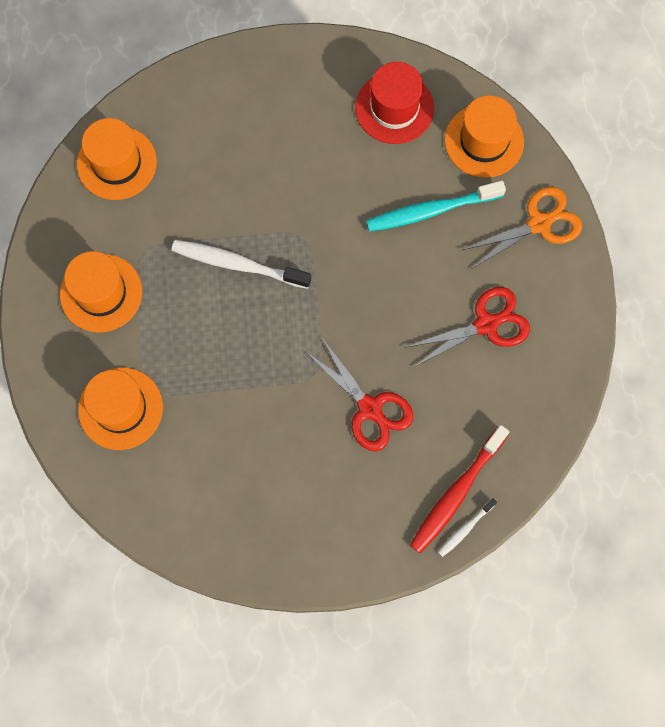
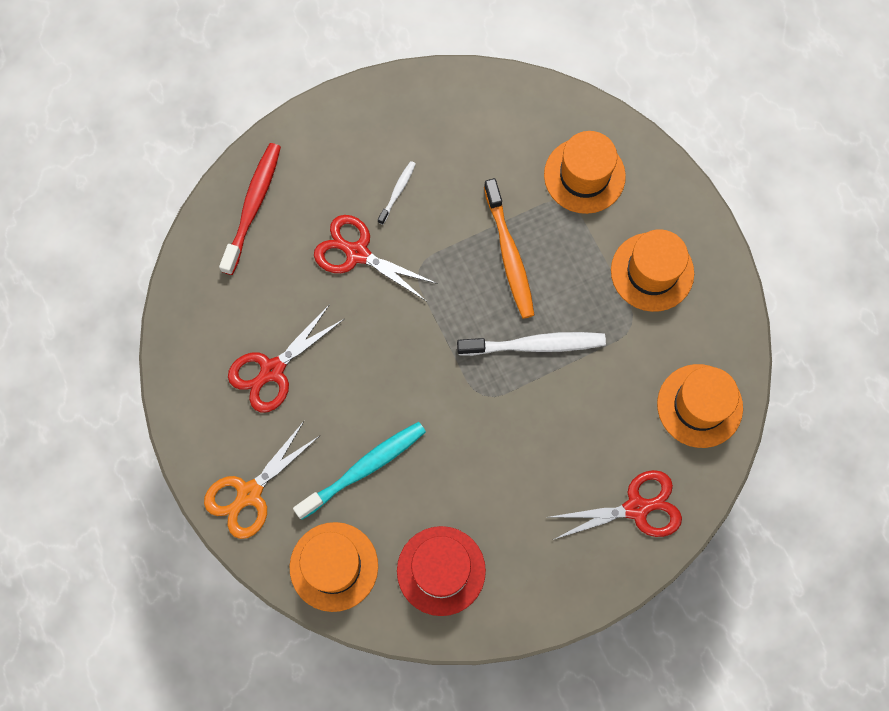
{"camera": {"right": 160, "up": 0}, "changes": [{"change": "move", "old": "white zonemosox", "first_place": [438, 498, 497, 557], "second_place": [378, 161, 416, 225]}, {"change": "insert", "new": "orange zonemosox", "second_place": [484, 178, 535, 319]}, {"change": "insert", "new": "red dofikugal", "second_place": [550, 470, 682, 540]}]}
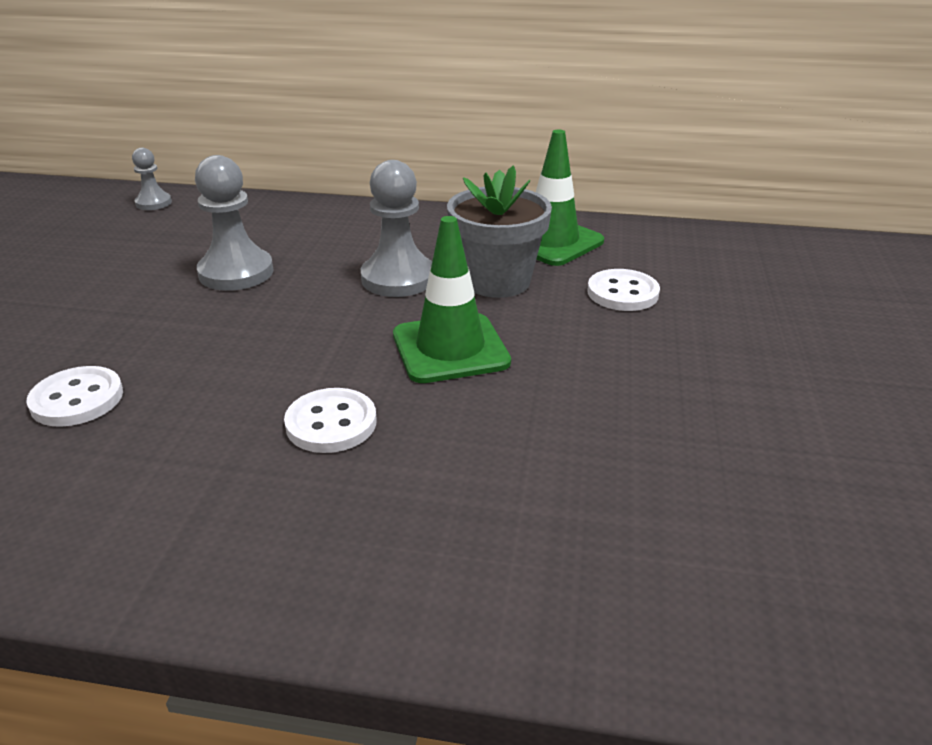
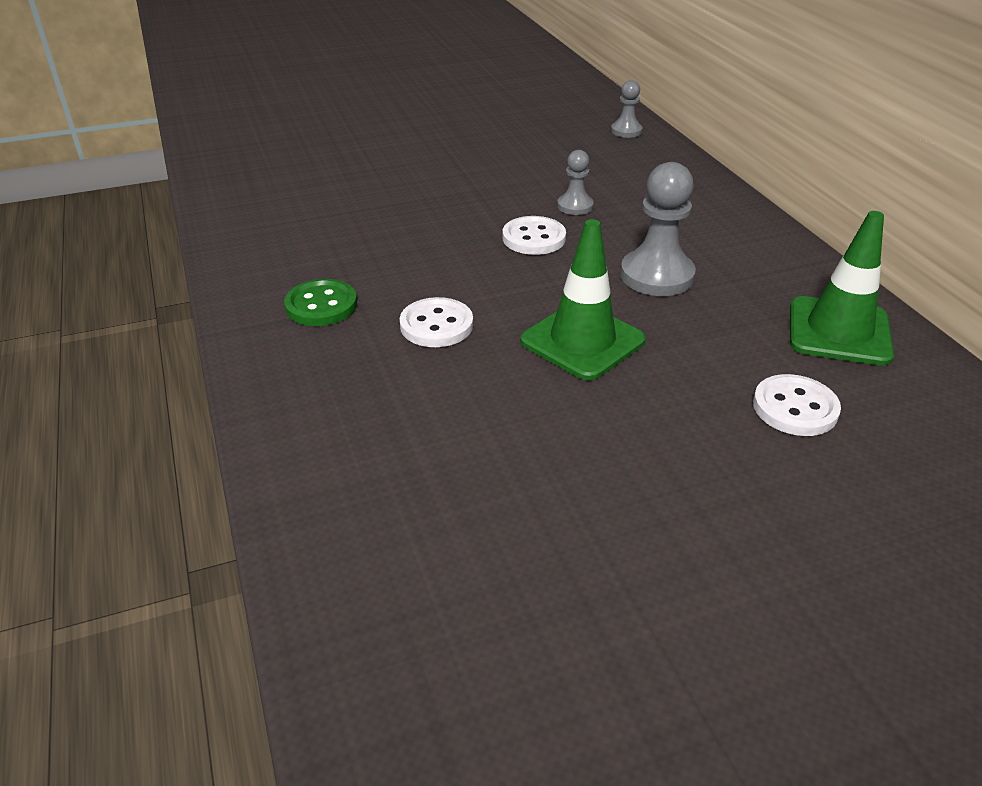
{"camera": {"right": 60, "up": 5}, "changes": [{"change": "move", "old": "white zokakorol", "first_place": [26, 366, 123, 427], "second_place": [503, 216, 566, 255]}, {"change": "resize", "old": "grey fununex", "first_place": [195, 155, 274, 291], "second_place": [557, 150, 594, 215], "factor": 0.56}, {"change": "delete", "old": "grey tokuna", "first_place": [447, 166, 552, 298]}, {"change": "insert", "new": "green zokakorol", "second_place": [284, 279, 357, 326]}]}
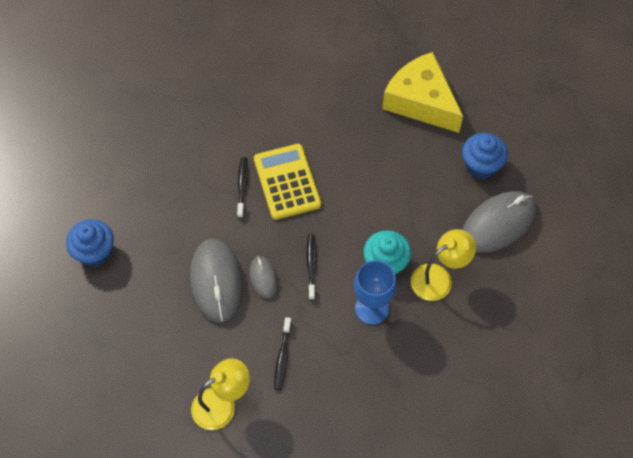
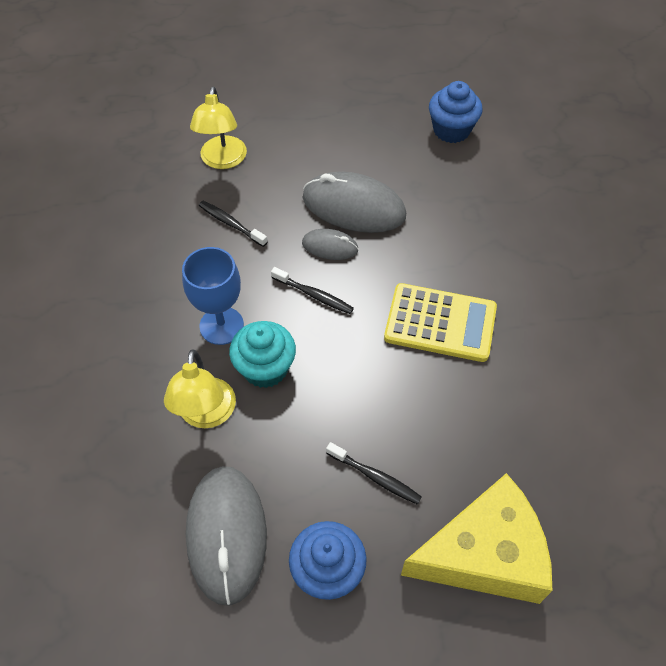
{"camera": {"right": 120, "up": -5}, "changes": [{"change": "move", "old": "black zonemosox", "first_place": [237, 157, 248, 218], "second_place": [326, 442, 422, 505]}]}
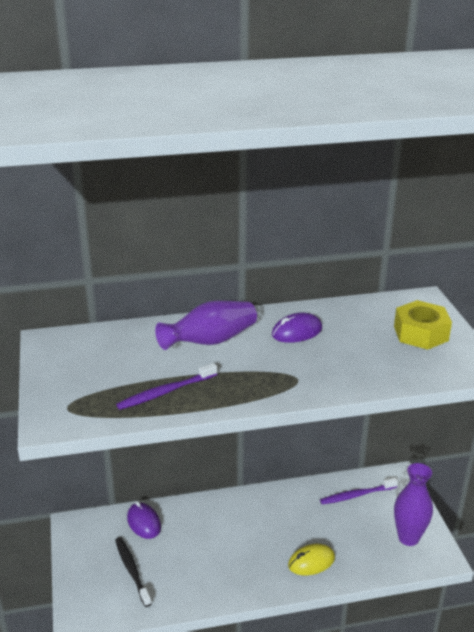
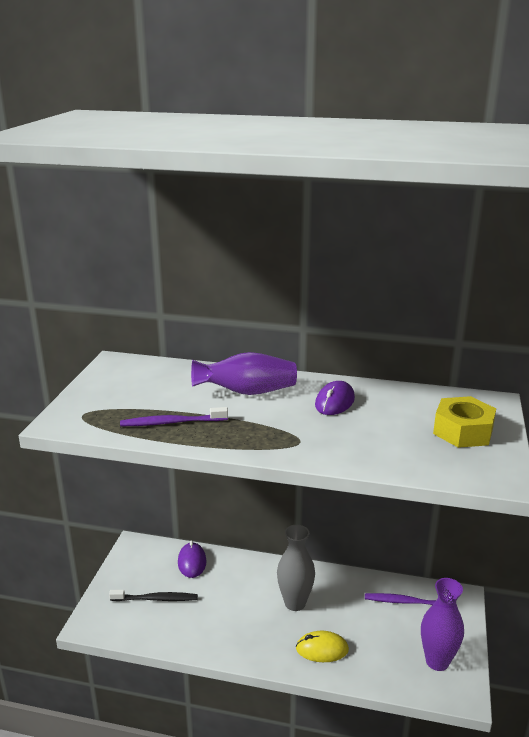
{"camera": {"right": 25, "up": -5}, "changes": [{"change": "rotate", "old": "black zonemosox", "first_place": [115, 537, 152, 607], "second_place": [109, 590, 198, 601], "degrees": 90}, {"change": "rotate", "old": "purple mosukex", "first_place": [272, 313, 322, 343], "second_place": [315, 381, 355, 415], "degrees": -60}, {"change": "insert", "new": "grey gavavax", "second_place": [277, 525, 315, 611]}]}
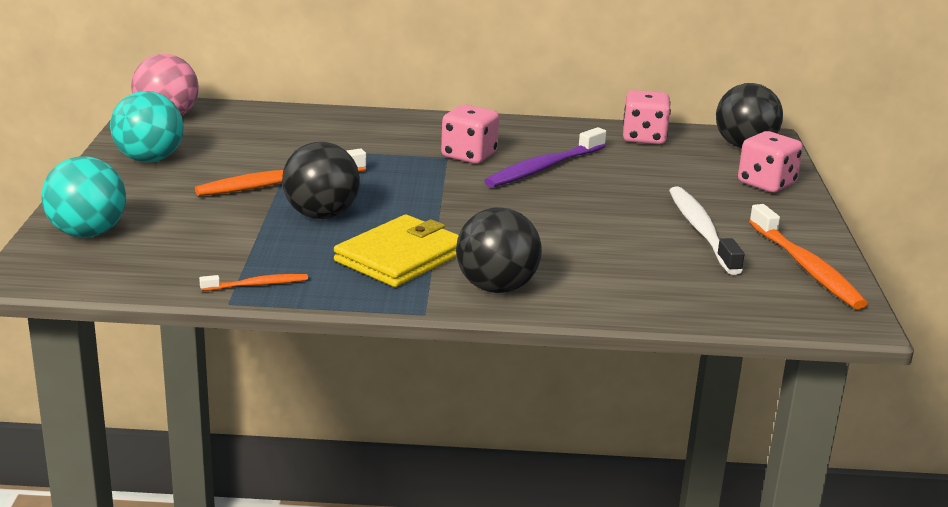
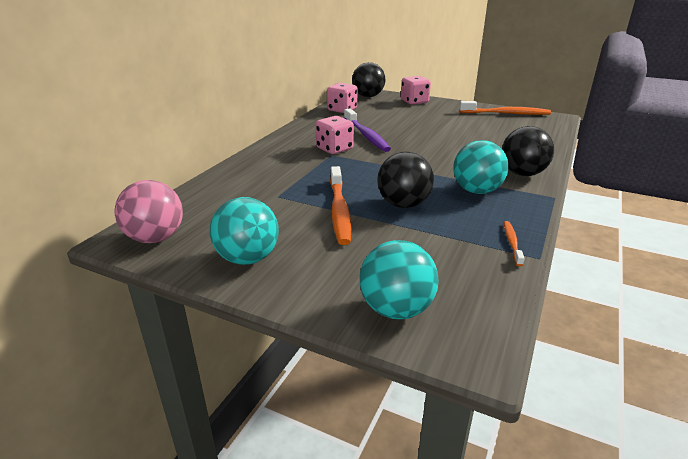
{"camera": {"right": -65, "up": 5}, "changes": [{"change": "replace", "old": "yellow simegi", "new": "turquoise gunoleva", "first_place": [334, 215, 459, 287], "second_place": [453, 140, 509, 194]}, {"change": "delete", "old": "white zonemosox", "first_place": [669, 187, 745, 275]}]}
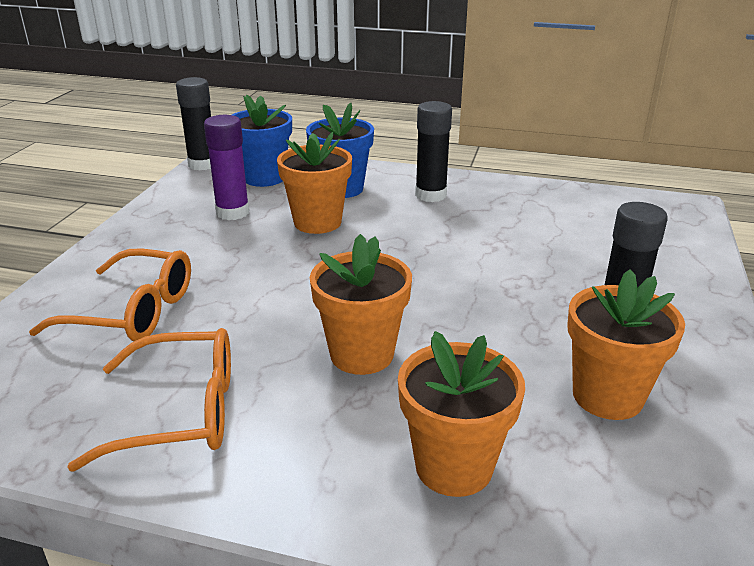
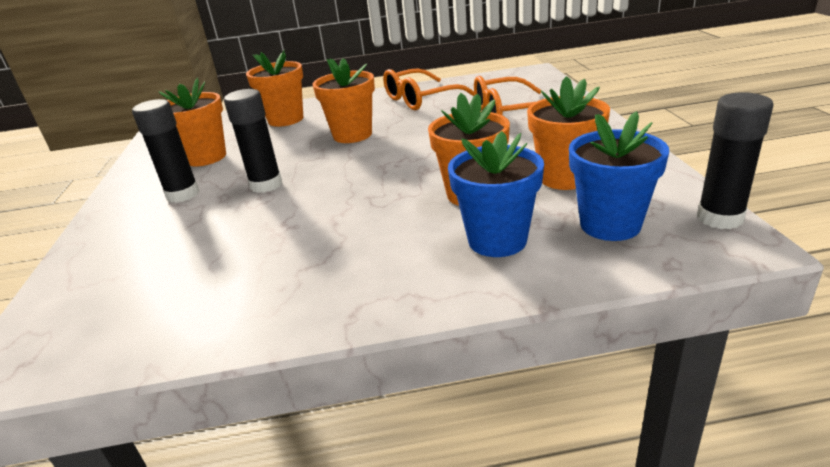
{"camera": {"right": 160, "up": 0}, "changes": [{"change": "replace", "old": "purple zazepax", "new": "orange tokuna", "first_place": [204, 115, 250, 220], "second_place": [527, 76, 610, 190]}, {"change": "move", "old": "black zazepax", "first_place": [415, 101, 452, 202], "second_place": [224, 89, 282, 193]}]}
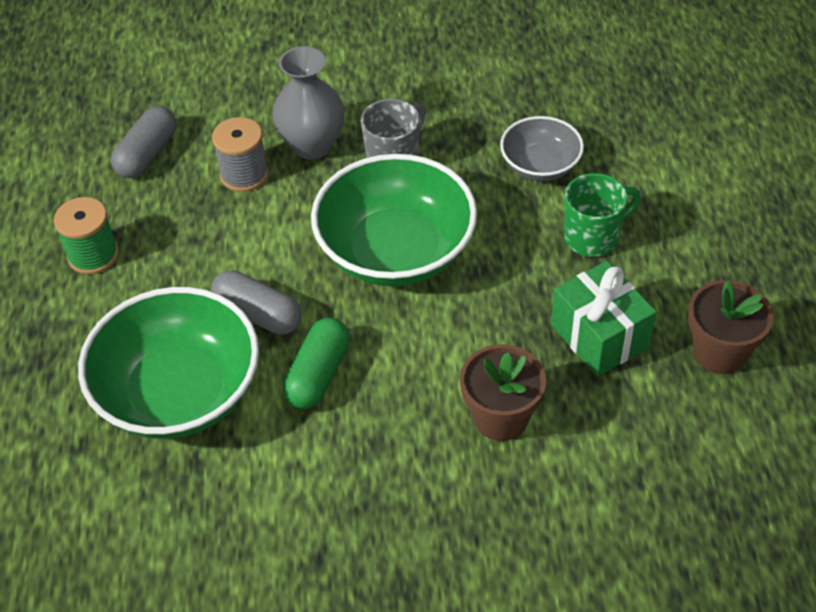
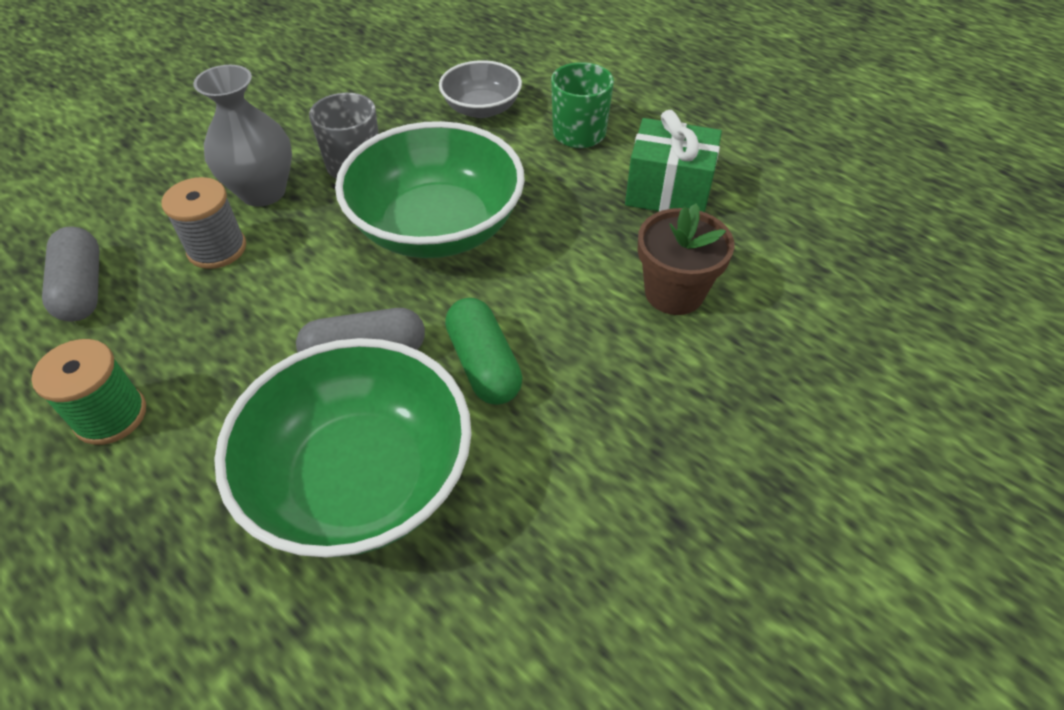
{"camera": {"right": -45, "up": 0}, "changes": [{"change": "delete", "old": "brown tokuna", "first_place": [688, 280, 774, 374]}]}
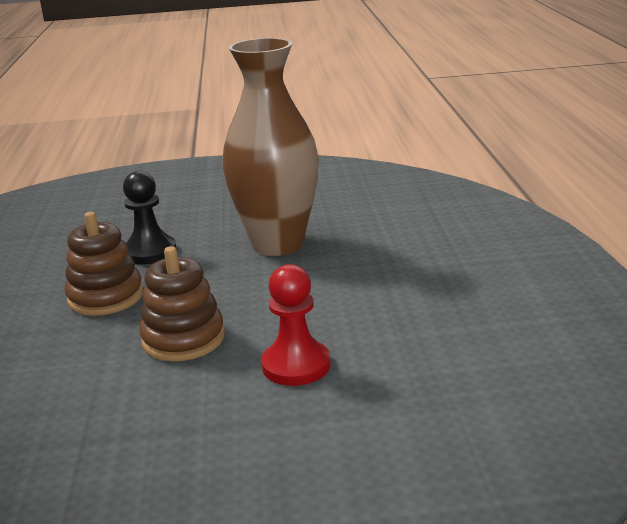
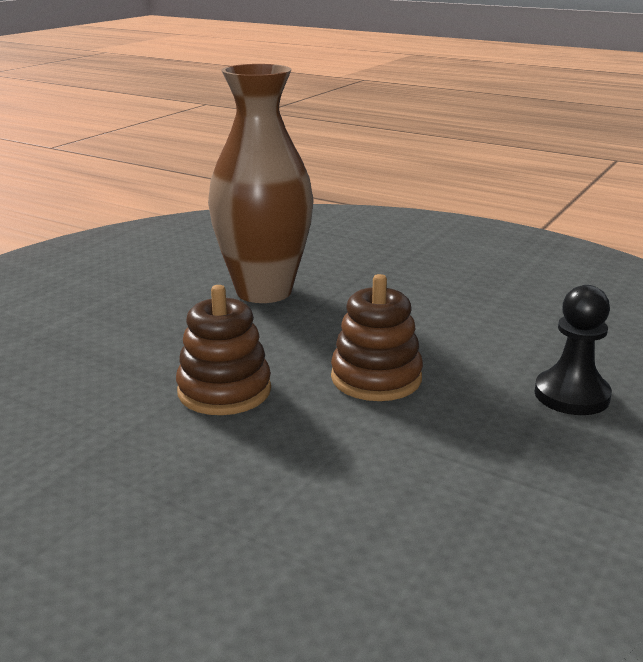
{"camera": {"right": -55, "up": 0}, "changes": [{"change": "move", "old": "black fununex", "first_place": [123, 171, 177, 264], "second_place": [535, 285, 612, 415]}, {"change": "delete", "old": "red fununex", "first_place": [261, 264, 331, 386]}]}
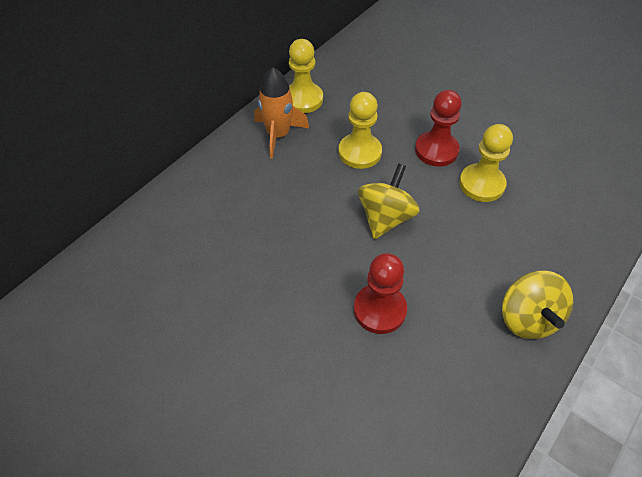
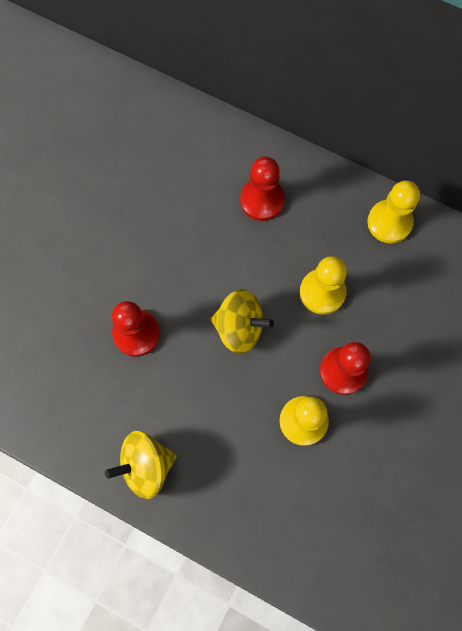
{"camera": {"right": 80, "up": 20}, "changes": [{"change": "delete", "old": "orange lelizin", "first_place": [254, 67, 309, 159]}, {"change": "insert", "new": "red fununex", "second_place": [240, 157, 285, 221]}]}
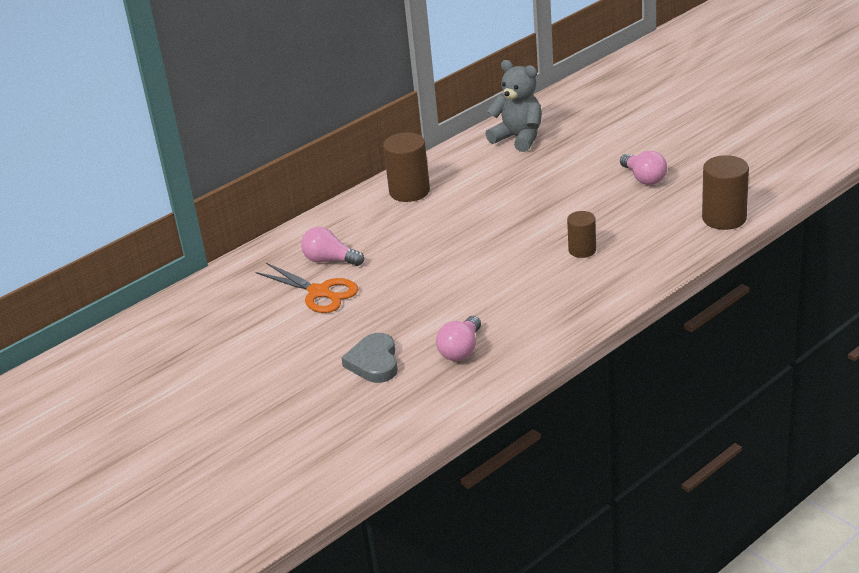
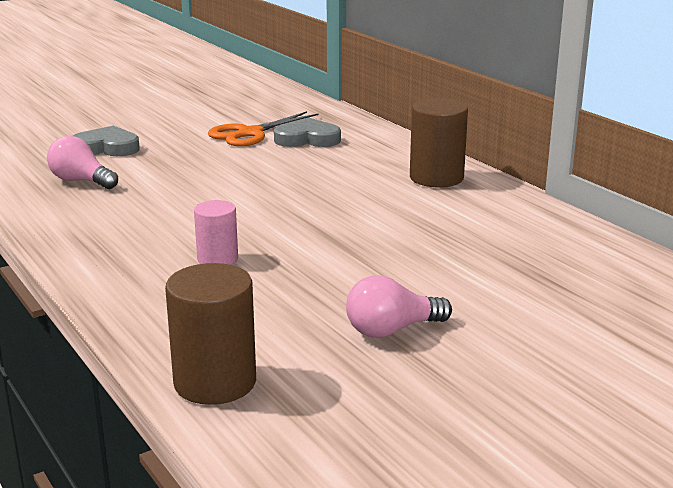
{"camera": {"right": 95, "up": -10}, "changes": [{"change": "replace", "old": "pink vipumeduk", "new": "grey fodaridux", "first_place": [301, 227, 364, 266], "second_place": [274, 117, 341, 147]}, {"change": "delete", "old": "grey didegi", "first_place": [486, 60, 542, 152]}, {"change": "recolor", "old": "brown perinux", "new": "pink perinux", "first_place": [567, 211, 596, 258], "second_place": [194, 200, 238, 265]}]}
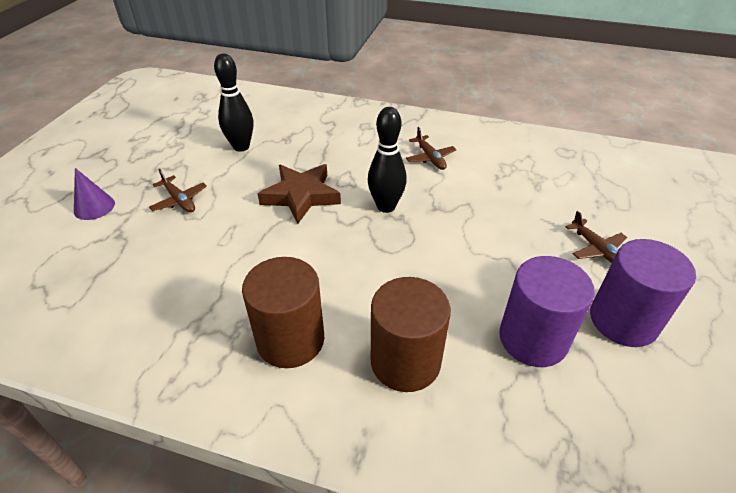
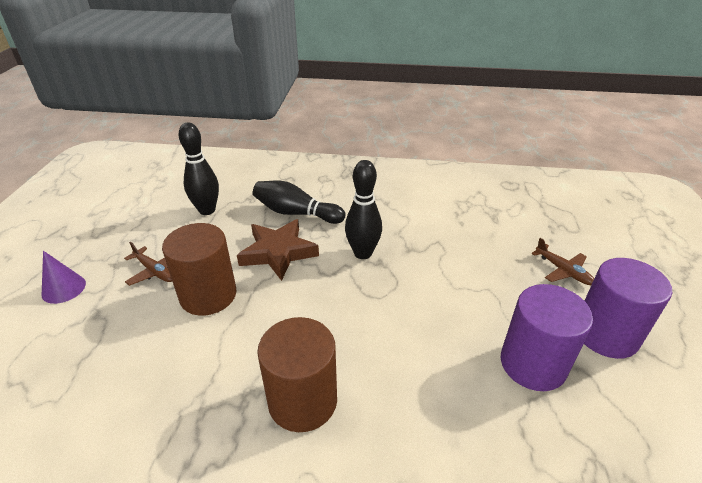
{"camera": {"right": -10, "up": -5}, "changes": [{"change": "move", "old": "brown perinux", "first_place": [371, 277, 451, 392], "second_place": [162, 223, 236, 316]}, {"change": "delete", "old": "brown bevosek", "first_place": [406, 127, 456, 170]}, {"change": "insert", "new": "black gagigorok", "second_place": [253, 181, 345, 224]}]}
